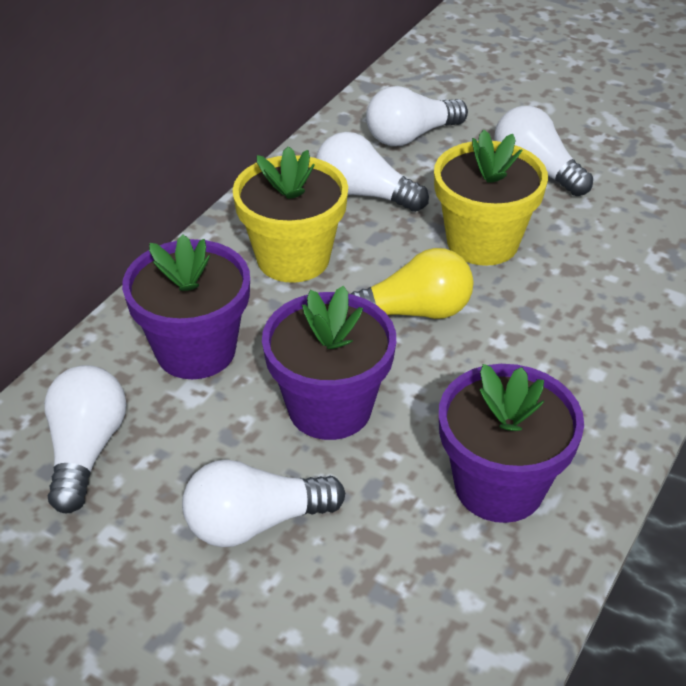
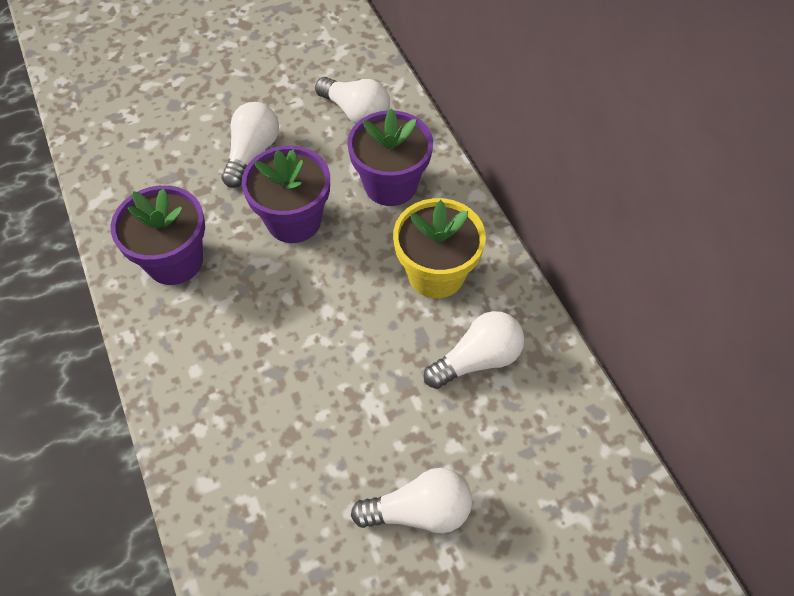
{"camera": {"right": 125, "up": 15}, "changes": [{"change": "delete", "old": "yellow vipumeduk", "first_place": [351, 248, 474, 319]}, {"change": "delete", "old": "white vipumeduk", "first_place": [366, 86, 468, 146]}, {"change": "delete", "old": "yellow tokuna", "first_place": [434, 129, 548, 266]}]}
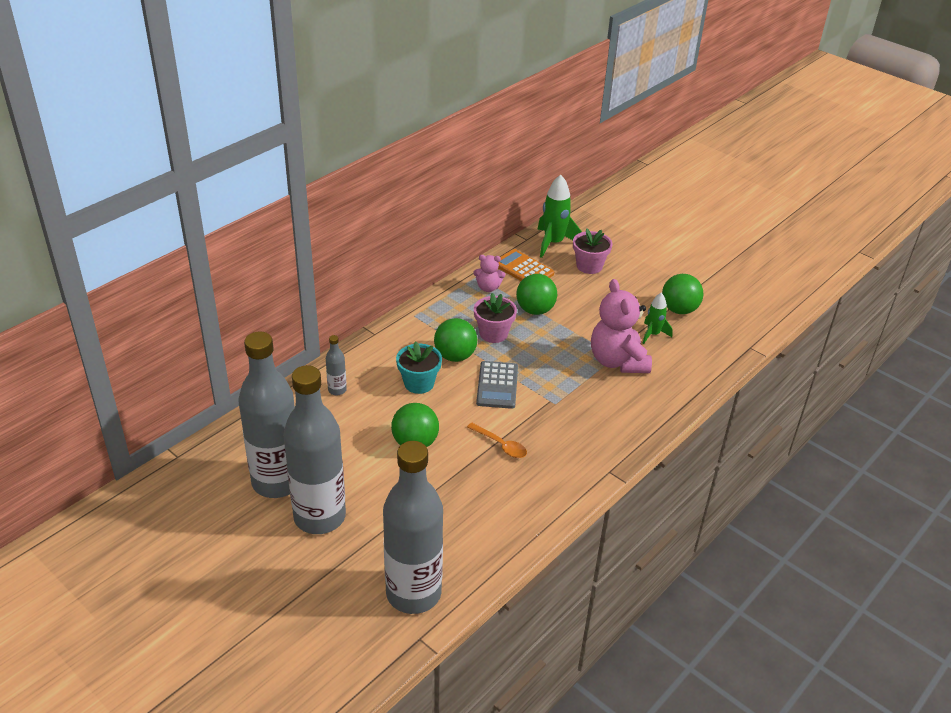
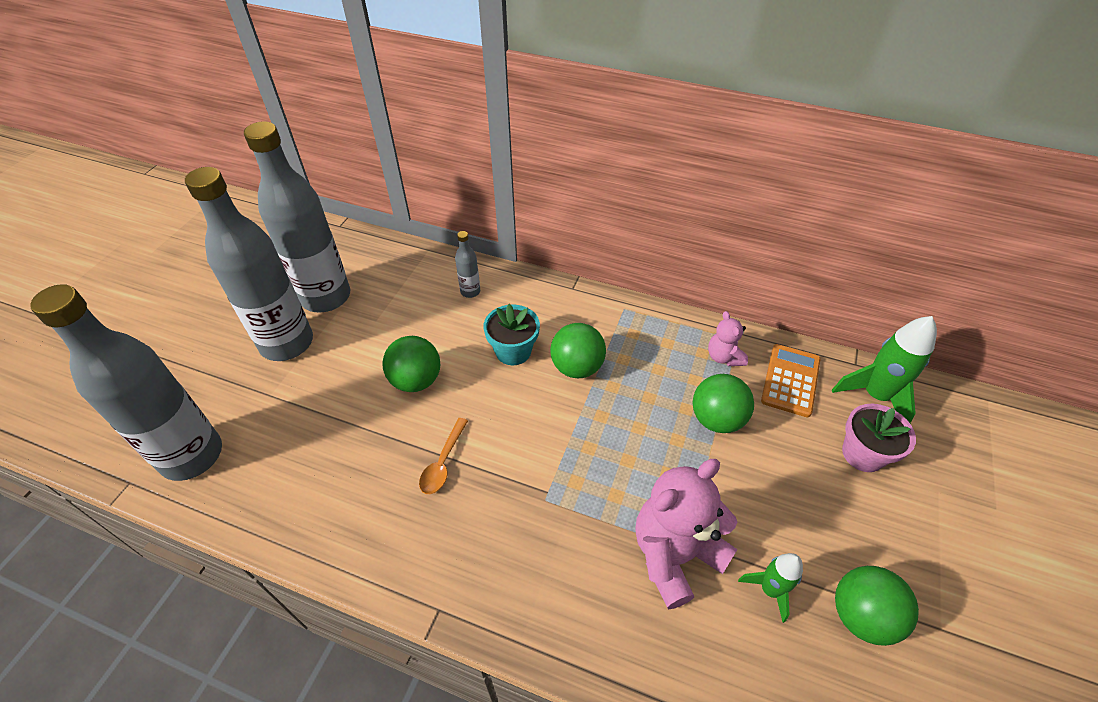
{"camera": {"right": 70, "up": 10}, "changes": [{"change": "delete", "old": "pink tokuna", "first_place": [474, 293, 517, 343]}, {"change": "delete", "old": "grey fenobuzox", "first_place": [476, 361, 518, 409]}]}
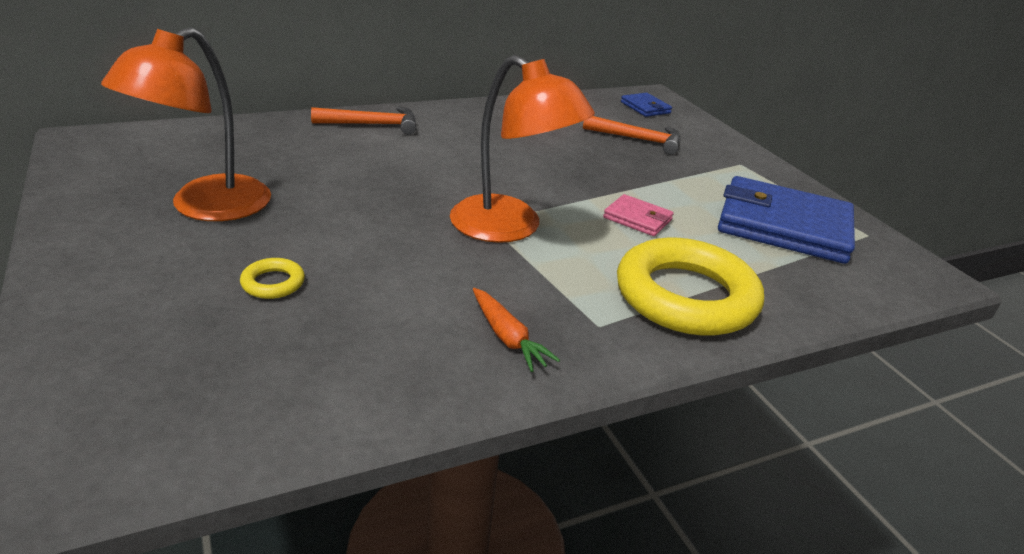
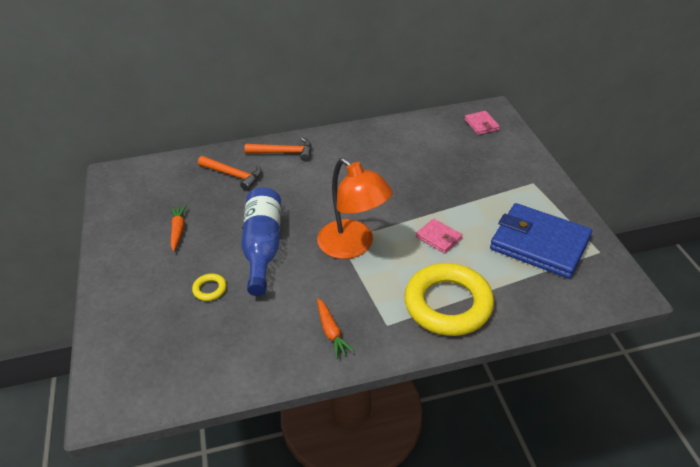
{"camera": {"right": 15, "up": 10}, "changes": [{"change": "replace", "old": "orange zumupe", "new": "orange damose", "first_place": [101, 27, 271, 221], "second_place": [171, 205, 187, 251]}, {"change": "move", "old": "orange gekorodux", "first_place": [583, 116, 681, 154], "second_place": [198, 156, 262, 191]}, {"change": "recolor", "old": "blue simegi", "new": "pink simegi", "first_place": [621, 93, 672, 117], "second_place": [464, 111, 500, 135]}, {"change": "insert", "new": "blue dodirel", "second_place": [241, 187, 281, 296]}]}
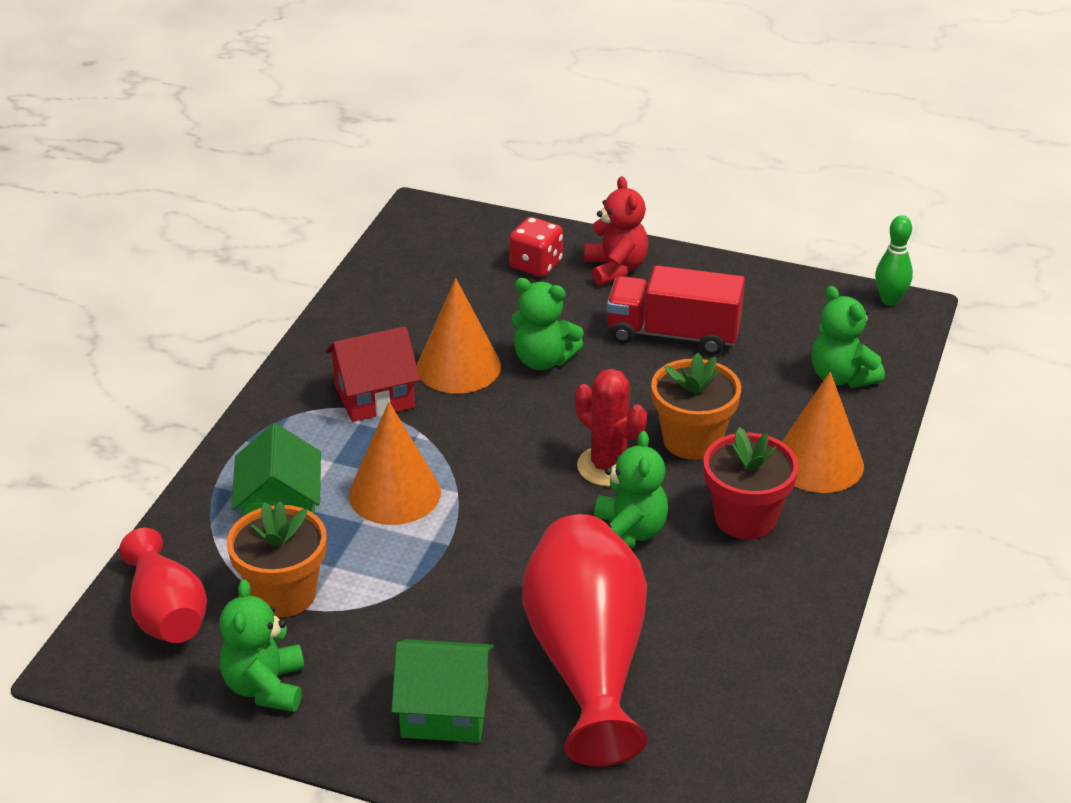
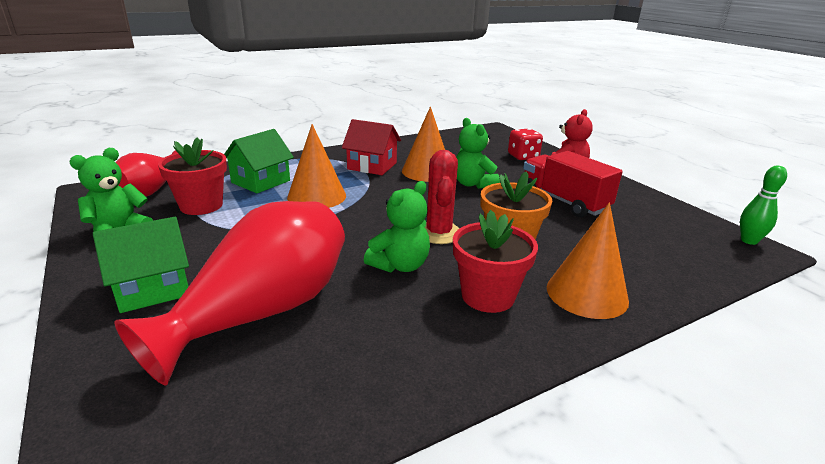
{"camera": {"right": 40, "up": -10}, "changes": [{"change": "recolor", "old": "orange tokuna", "new": "red tokuna", "first_place": [227, 502, 327, 618], "second_place": [158, 137, 227, 215]}, {"change": "rotate", "old": "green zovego", "first_place": [391, 639, 494, 743], "second_place": [93, 217, 189, 313], "degrees": -75}, {"change": "delete", "old": "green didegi", "first_place": [811, 286, 885, 388]}]}
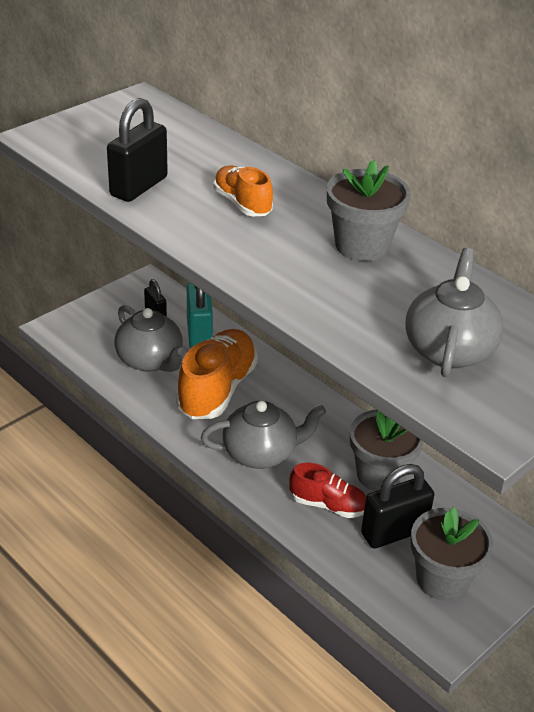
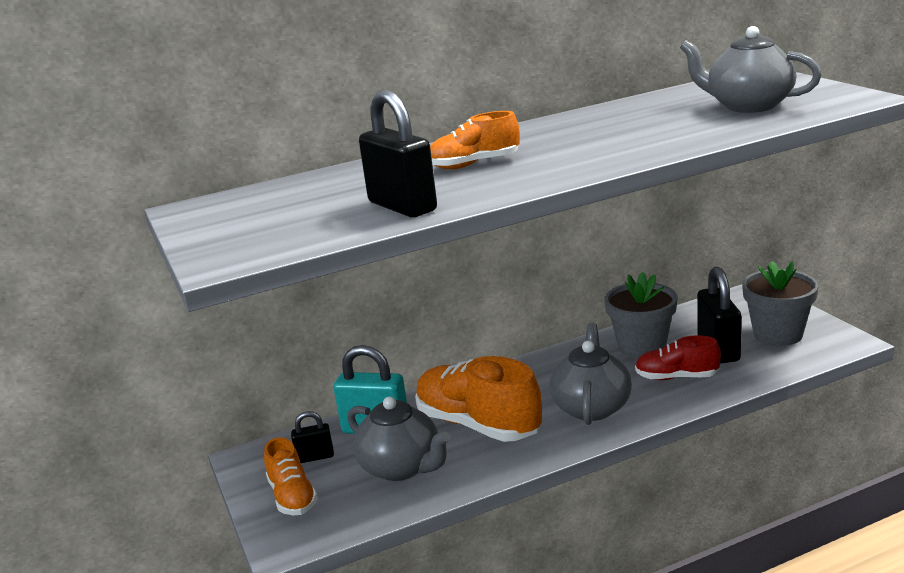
{"camera": {"right": -65, "up": -15}, "changes": [{"change": "rotate", "old": "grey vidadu", "first_place": [115, 305, 185, 372], "second_place": [348, 396, 451, 481], "degrees": 60}, {"change": "rotate", "old": "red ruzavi", "first_place": [289, 463, 366, 518], "second_place": [635, 335, 721, 380], "degrees": -120}, {"change": "delete", "old": "grey tokuna", "first_place": [327, 160, 411, 261]}, {"change": "insert", "new": "orange ruzavi", "second_place": [264, 437, 318, 516]}]}
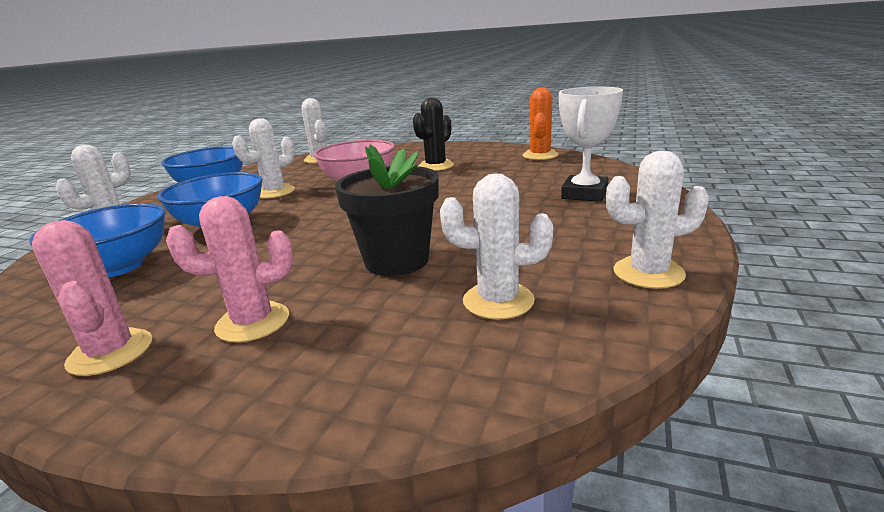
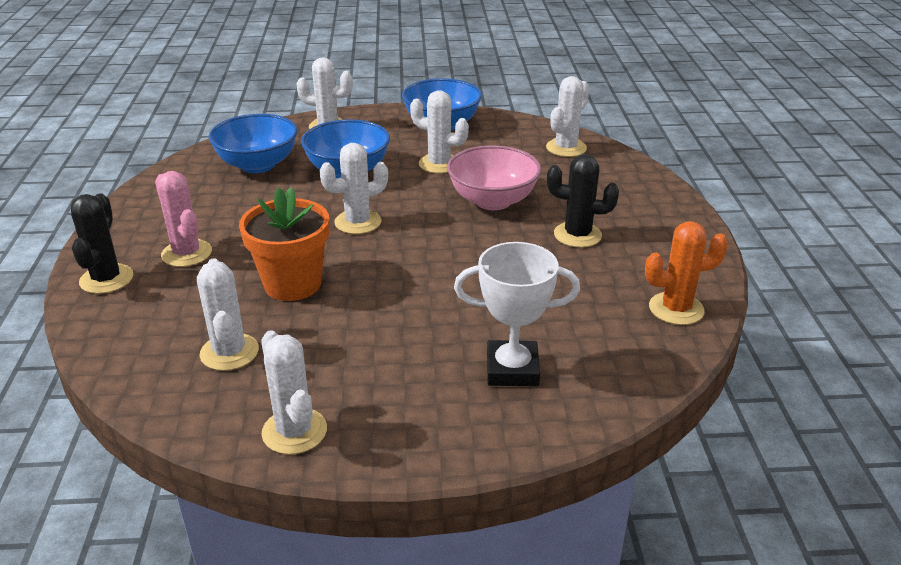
{"camera": {"right": 65, "up": 10}, "changes": [{"change": "delete", "old": "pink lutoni", "first_place": [32, 220, 152, 376]}, {"change": "recolor", "old": "black tokuna", "new": "orange tokuna", "first_place": [335, 144, 439, 276], "second_place": [239, 187, 329, 301]}, {"change": "insert", "new": "black lutoni", "second_place": [71, 193, 133, 294]}, {"change": "insert", "new": "white lutoni", "second_place": [319, 143, 388, 234]}]}
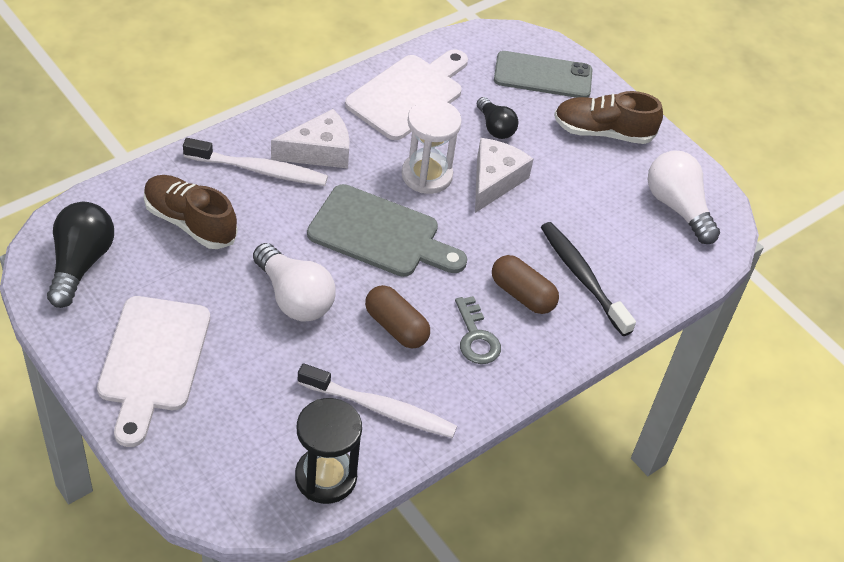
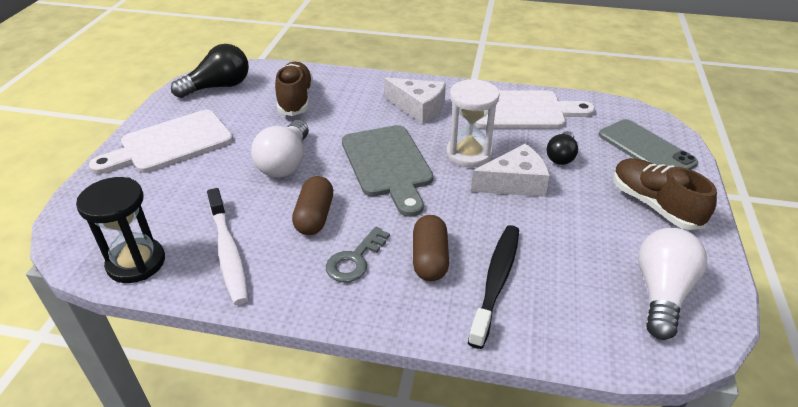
{"camera": {"right": 55, "up": -10}, "changes": [{"change": "delete", "old": "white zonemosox", "first_place": [183, 138, 328, 186]}]}
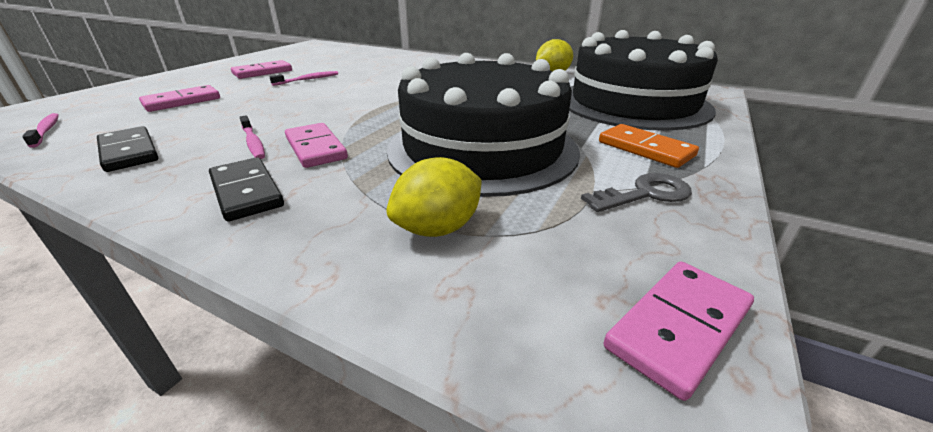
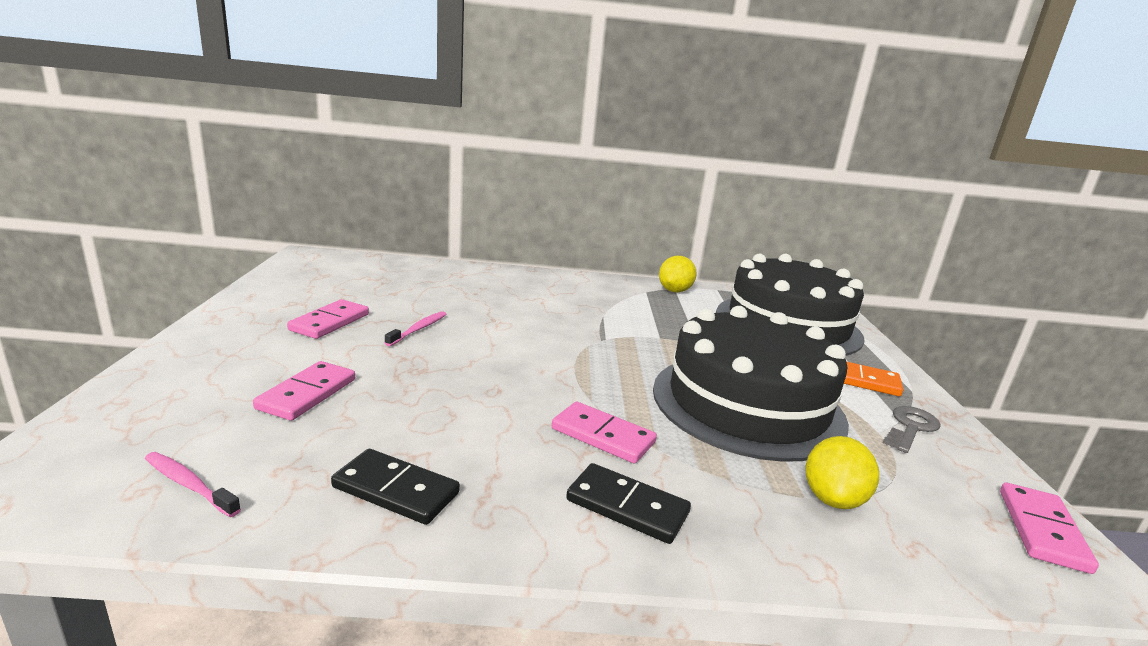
{"camera": {"right": -30, "up": -10}, "changes": [{"change": "delete", "old": "pink zonemosox", "first_place": [240, 115, 265, 159]}]}
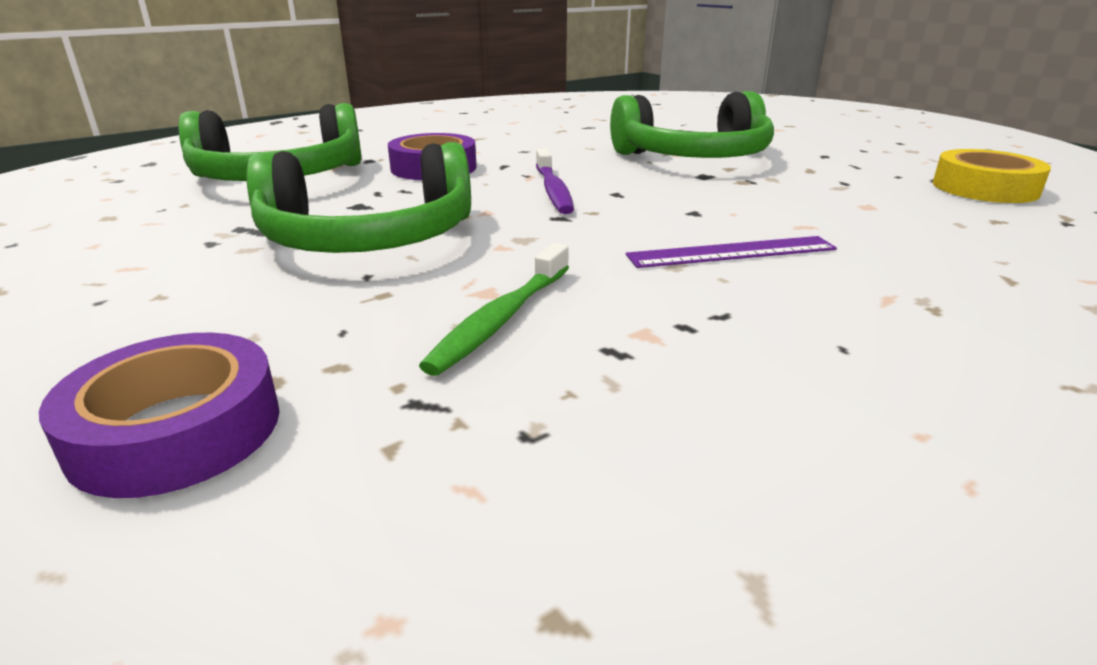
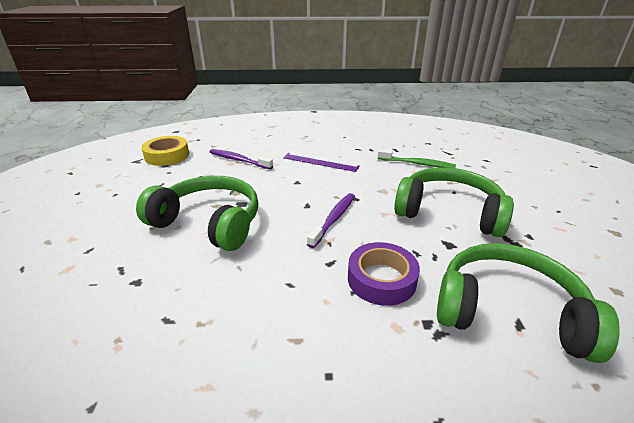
{"camera": {"right": -145, "up": 5}, "changes": [{"change": "delete", "old": "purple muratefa", "first_place": [39, 333, 279, 498]}, {"change": "rotate", "old": "green zonemosox", "first_place": [419, 243, 569, 376], "second_place": [378, 149, 456, 168], "degrees": 45}, {"change": "insert", "new": "purple zonemosox", "second_place": [210, 149, 273, 170]}]}
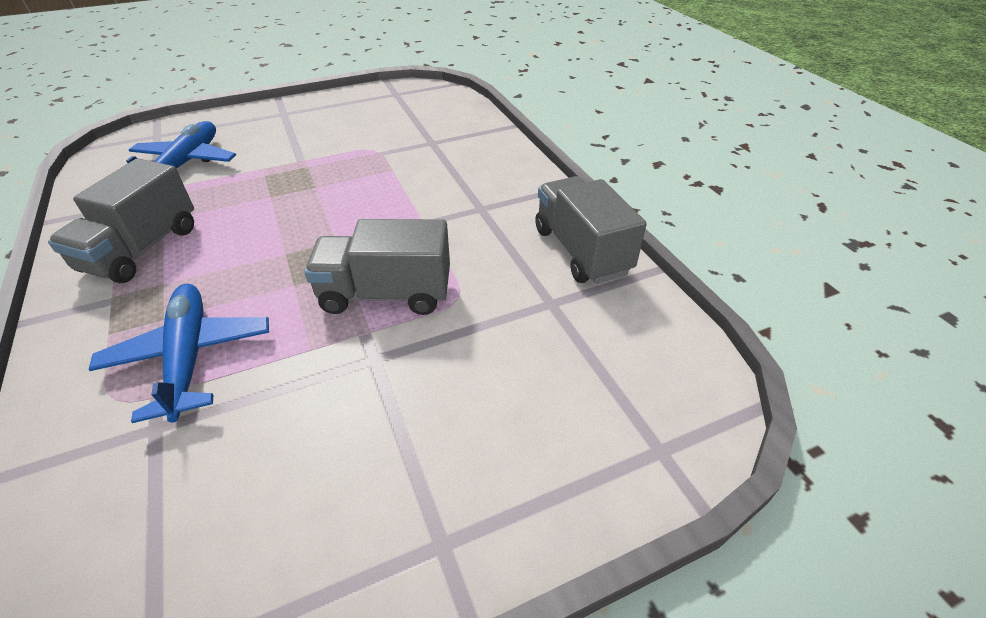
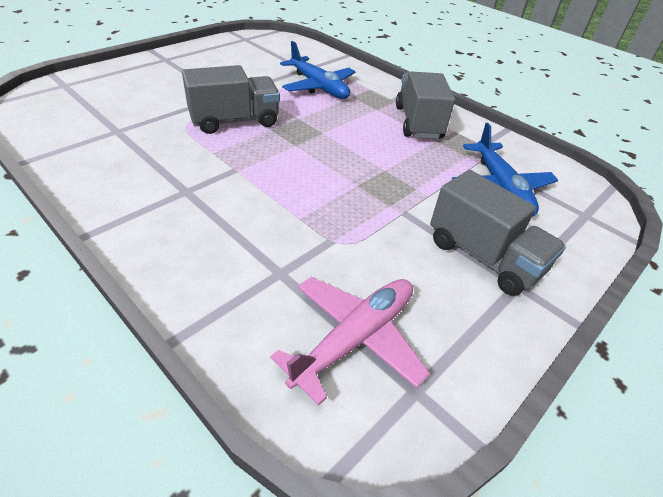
{"camera": {"right": 155, "up": 0}, "changes": [{"change": "move", "old": "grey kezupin", "first_place": [535, 176, 647, 284], "second_place": [430, 170, 566, 296]}, {"change": "insert", "new": "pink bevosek", "second_place": [270, 277, 430, 406]}]}
